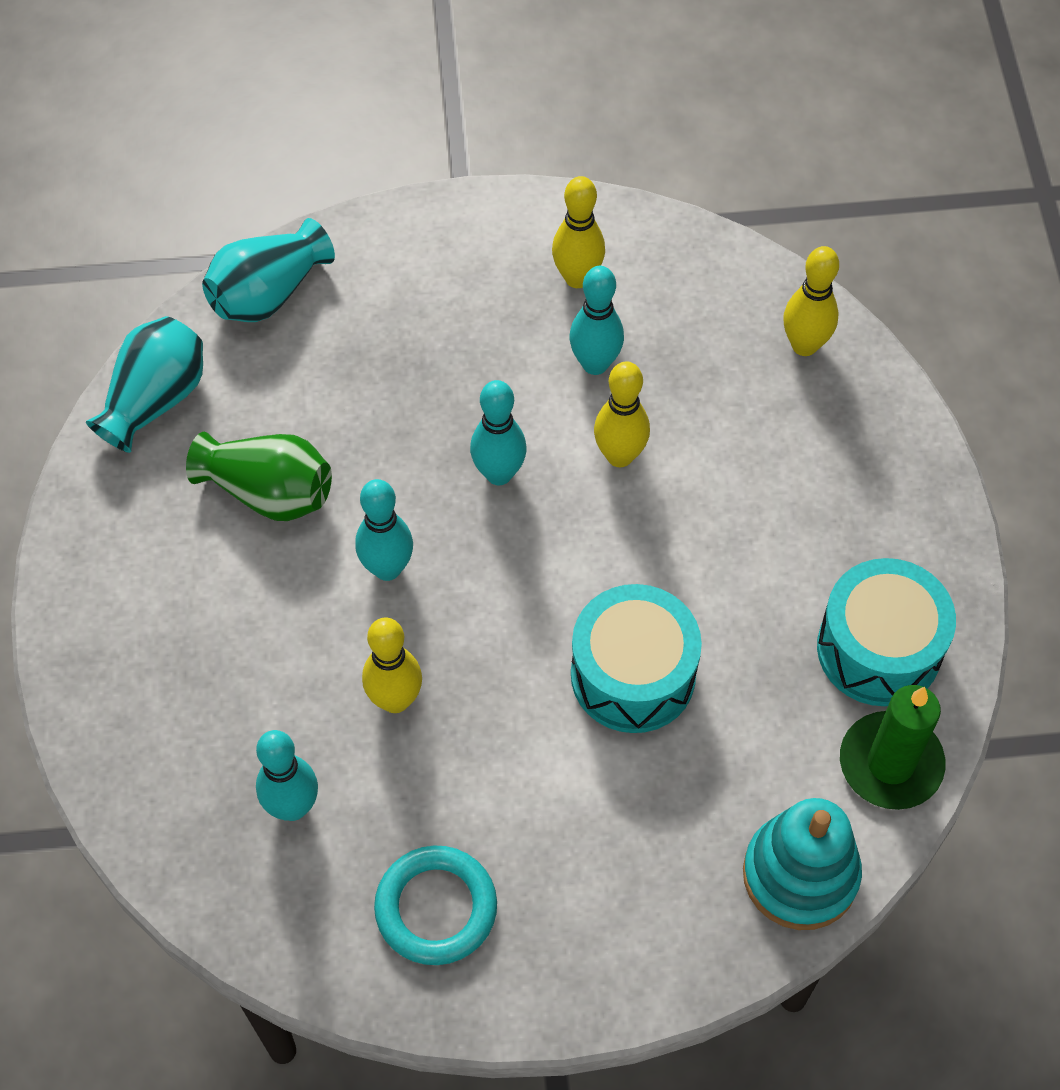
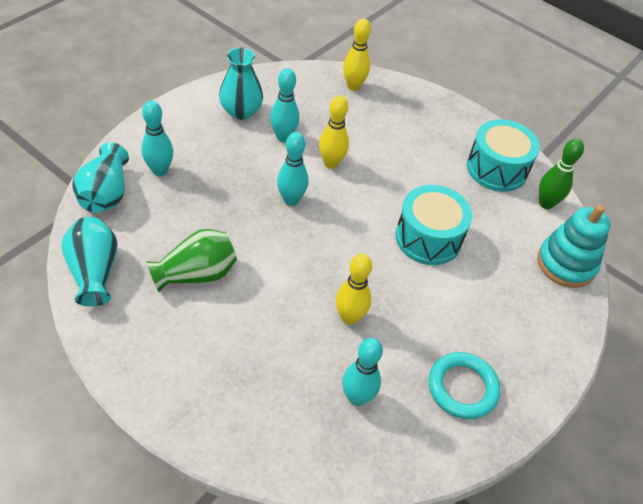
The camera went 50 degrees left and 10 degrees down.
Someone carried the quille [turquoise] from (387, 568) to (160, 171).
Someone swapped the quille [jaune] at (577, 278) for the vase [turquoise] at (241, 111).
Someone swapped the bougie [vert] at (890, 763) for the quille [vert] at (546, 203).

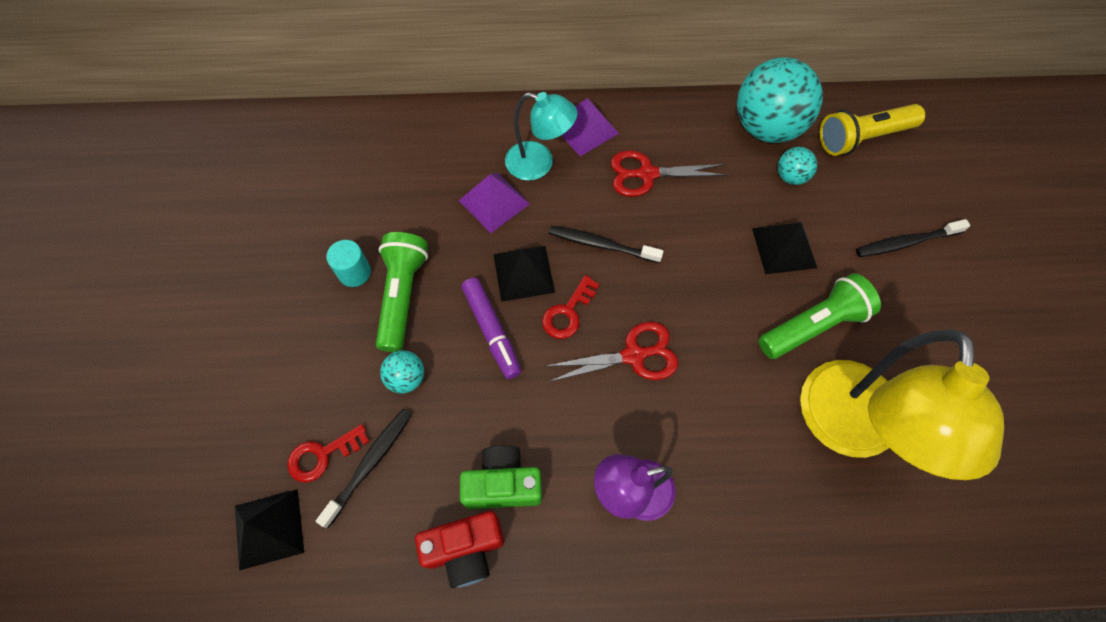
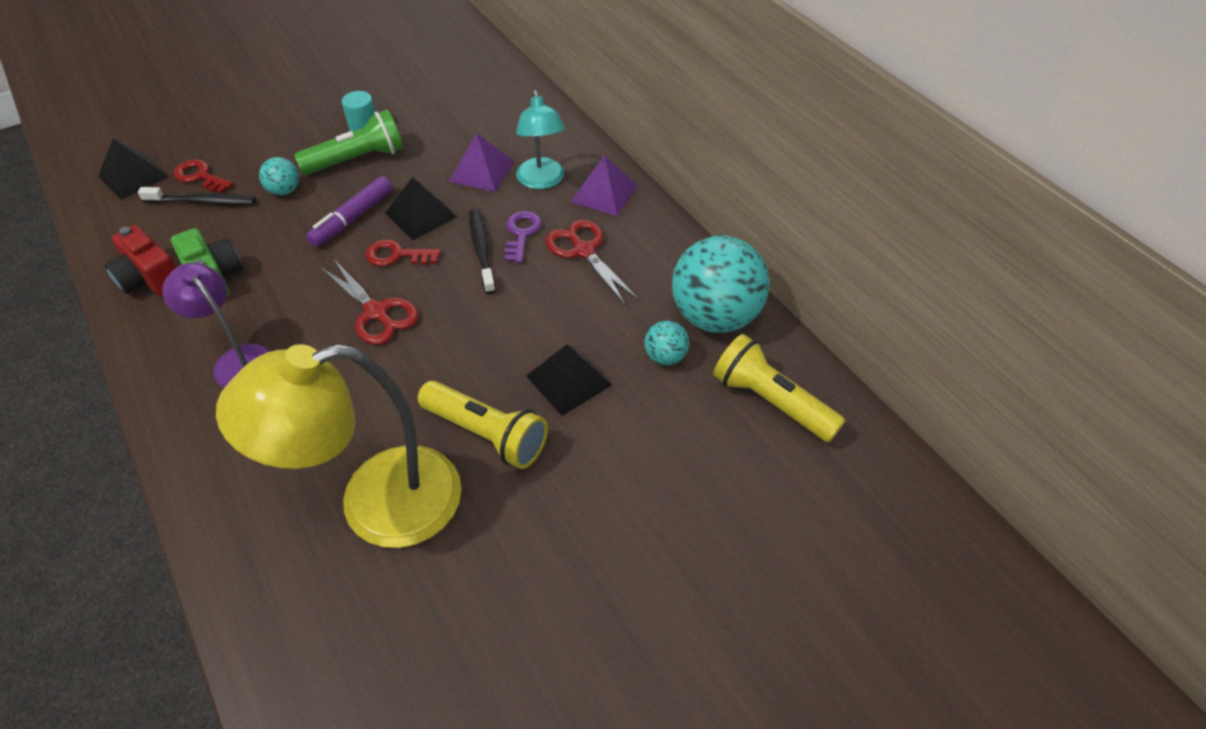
The camera went 60 degrees right and 15 degrees down.
Someone took away the brosse à dents [noir] at (906, 242).
Someone put down the clé [violet] at (521, 234).
Someone repainted the lampe de poche [vert] at (813, 325), which became the lampe de poche [jaune] at (487, 434).

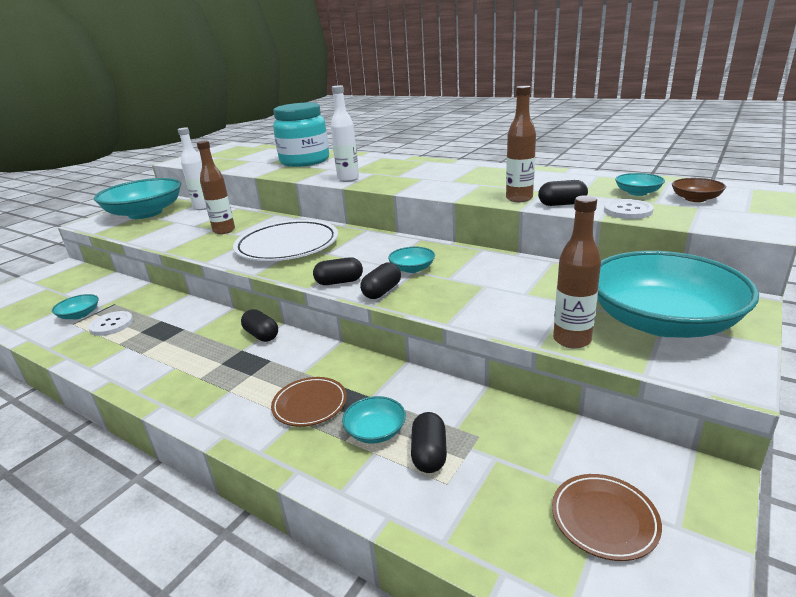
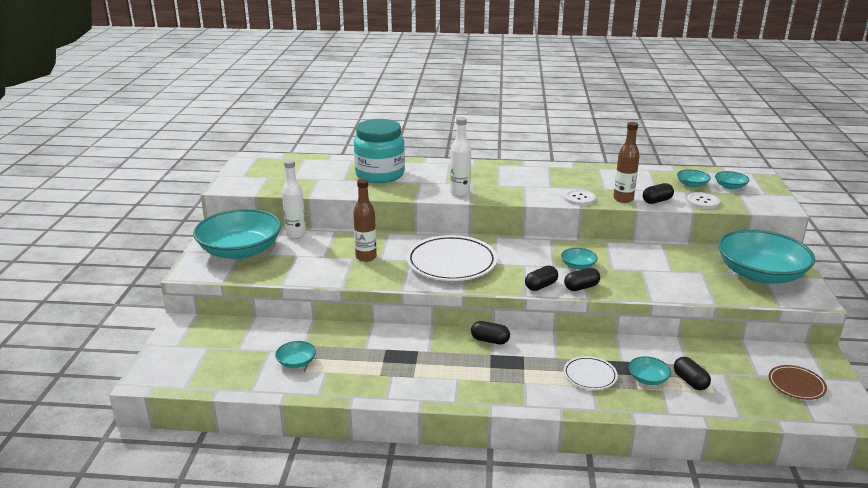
The camera went 30 degrees left and 0 degrees up.
Someone took away the bouteille [marron] at (572, 340).
Someone carried the bouton [blanc] from (111, 325) to (579, 199).
Someone repainted the assiette [marron] at (310, 404), which became the assiette [blanc] at (590, 375).
Someone repainted the bol [marron] at (695, 199), which became the bol [turquoise] at (730, 186).
Someone rotated the gélule [noir] at (382, 291) by 60 degrees clockwise.

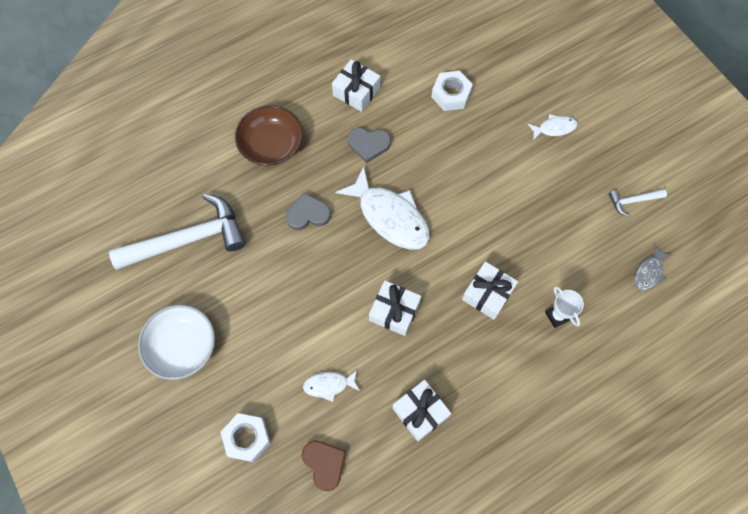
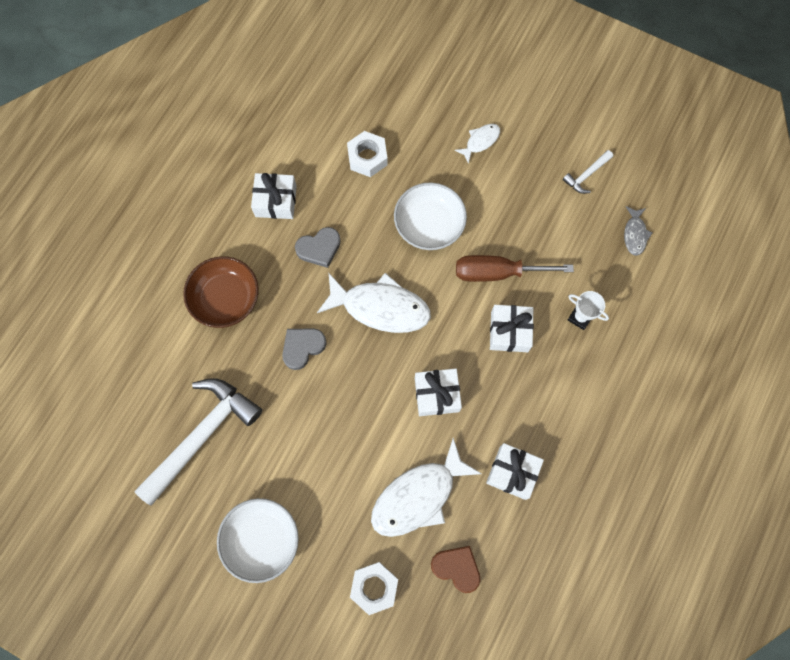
The camera went 30 degrees left and 5 degrees up.
Someone put down the bol [blanc] at (429, 224).
Someone put down the tournevis [marron] at (497, 272).
Someone scaled the poisson [blanc] at (329, 385) by 2.05.

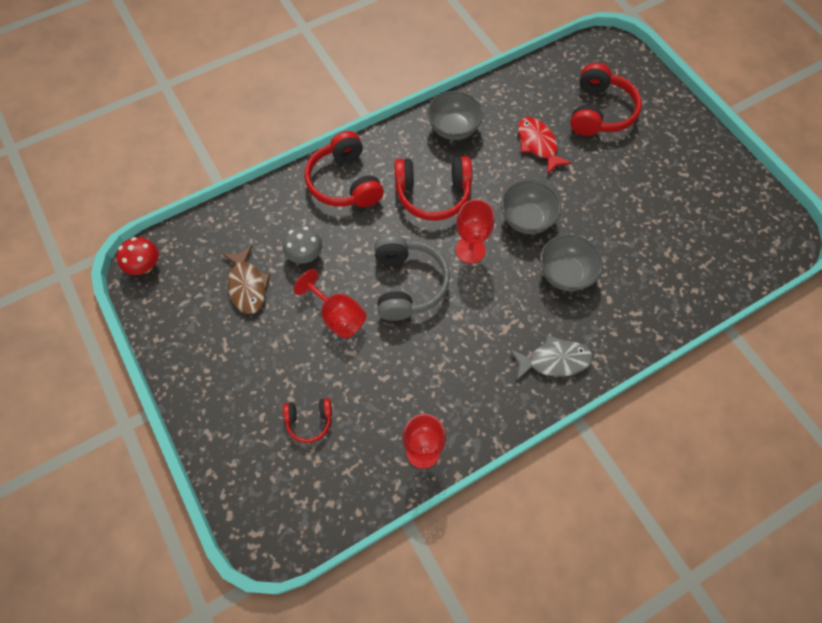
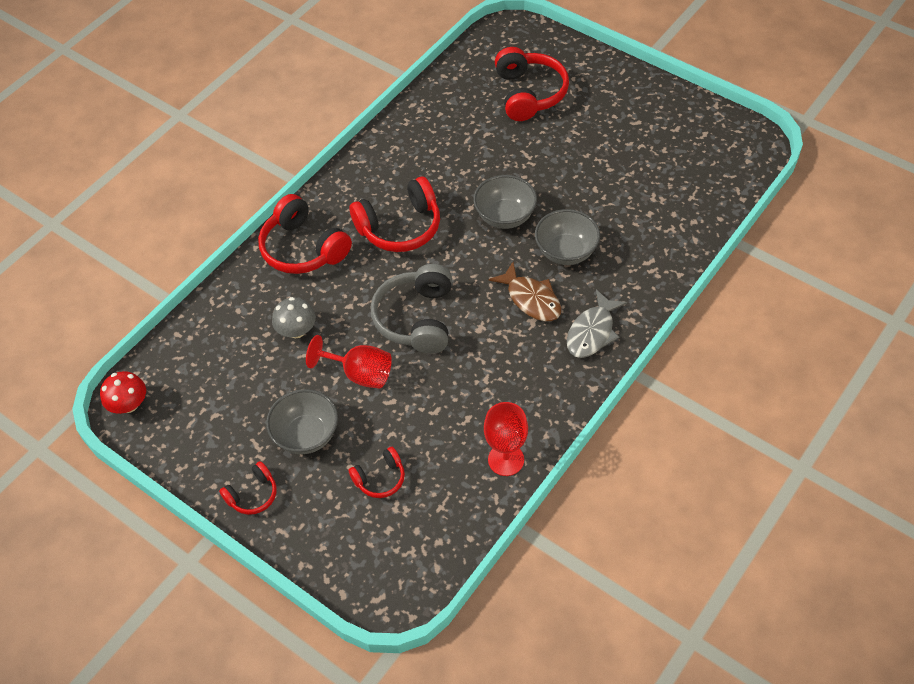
The camera went 20 degrees left and 10 degrees down.
Someone took away the verre à pied [rouge] at (470, 250).
Someone took away the poisson [rouge] at (538, 145).
Someone put down the casque audio [rouge] at (253, 495).
Someone carried the poisson [marron] from (247, 285) to (531, 299).
Someone carried the bol [gris] from (453, 129) to (306, 435).
Someone rotated the casque audio [gris] at (408, 284) by 150 degrees counterclockwise.
Someone rotated the poisson [gris] at (554, 360) by 150 degrees clockwise.

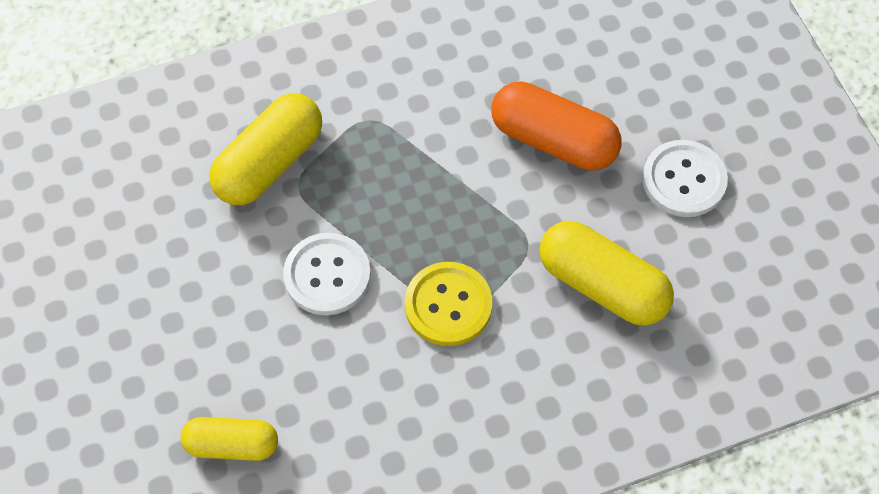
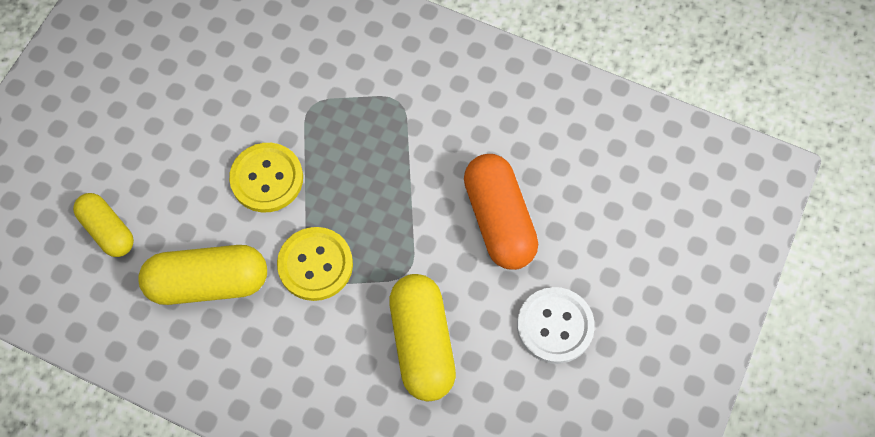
The camera went 45 degrees right and 5 degrees up.
Someone carried the gélule [jaune] from (269, 163) to (208, 282).
Someone repainted the bouton [blanc] at (327, 275), which became the bouton [jaune] at (267, 178).

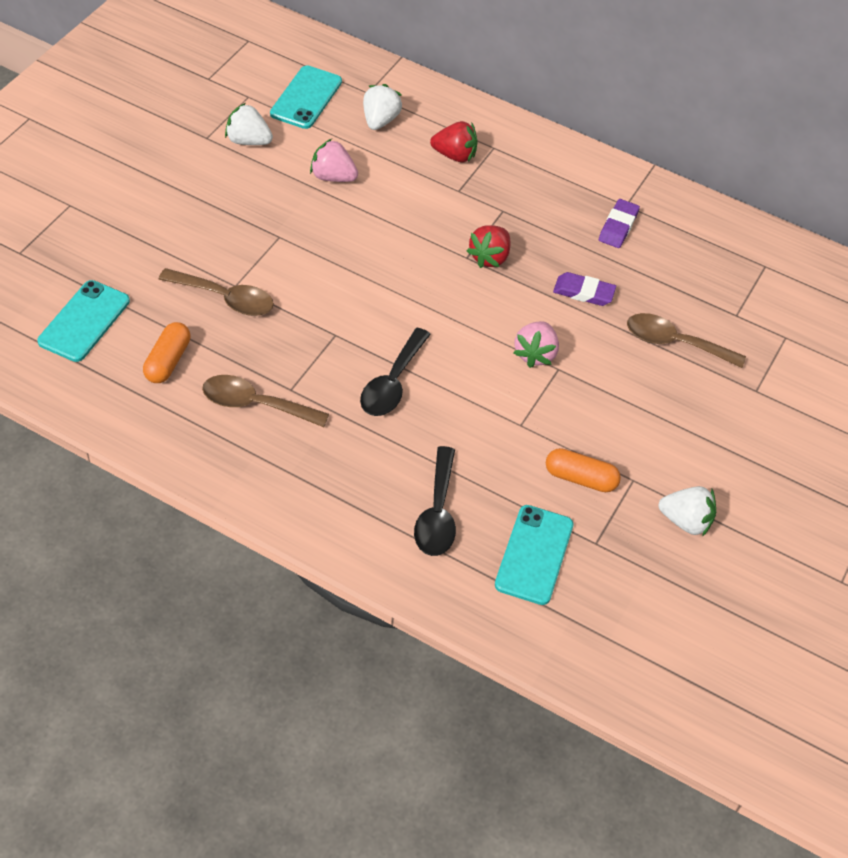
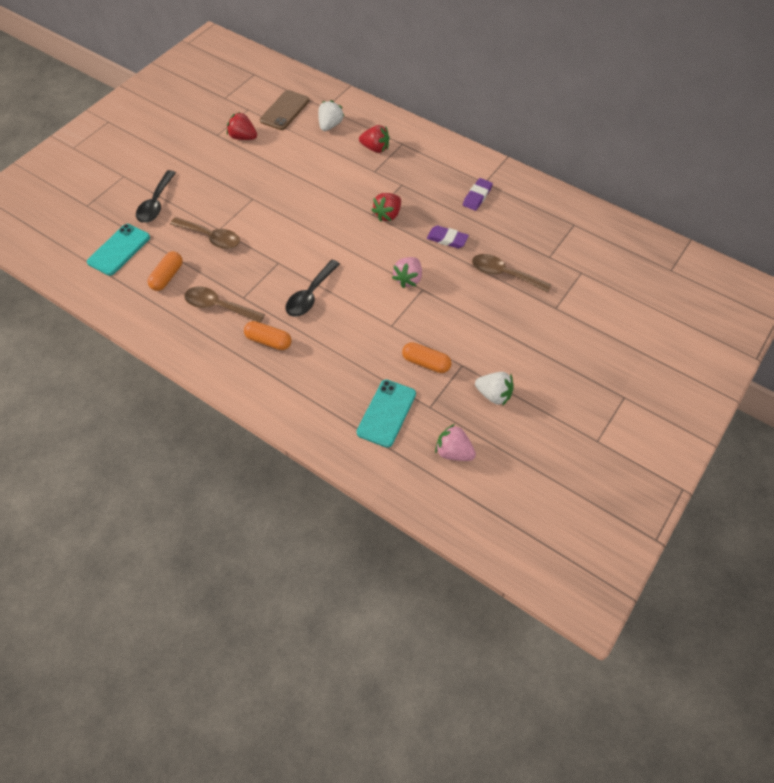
The camera went 10 degrees right and 5 degrees up.
Someone put down the gélule [orange] at (268, 341).
Someone carried the fraise [rose] from (333, 177) to (453, 452).
Someone carried the cuillère [noir] from (437, 513) to (156, 203).
Someone repainted the fraise [blanc] at (248, 141), which became the fraise [rouge] at (243, 137).
Someone repainted the téléphone [turquoise] at (306, 98), which became the téléphone [marron] at (285, 110).

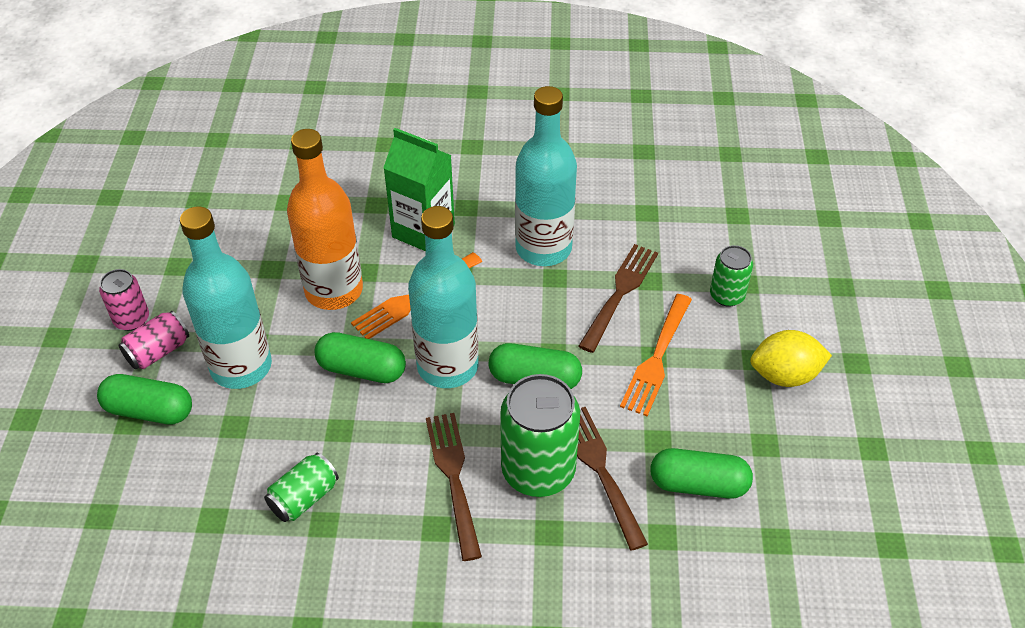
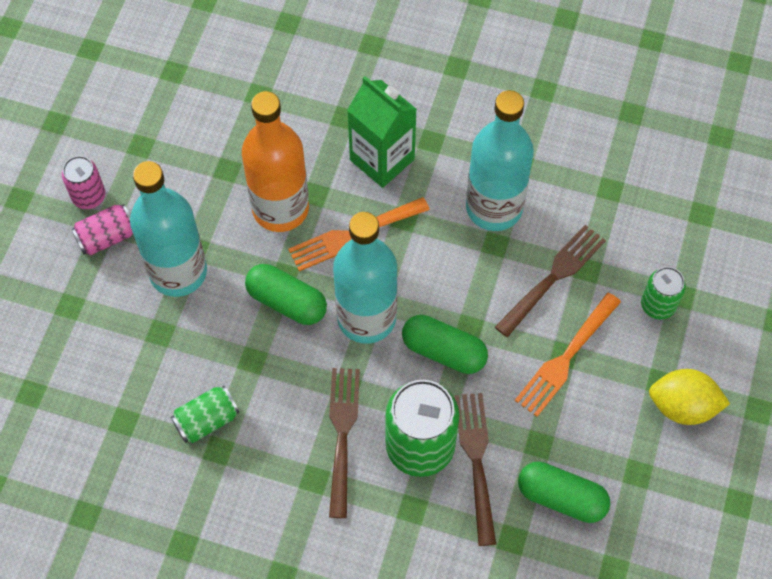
The camera went 15 degrees right and 15 degrees up.
Someone took away the gélule [vert] at (149, 410).

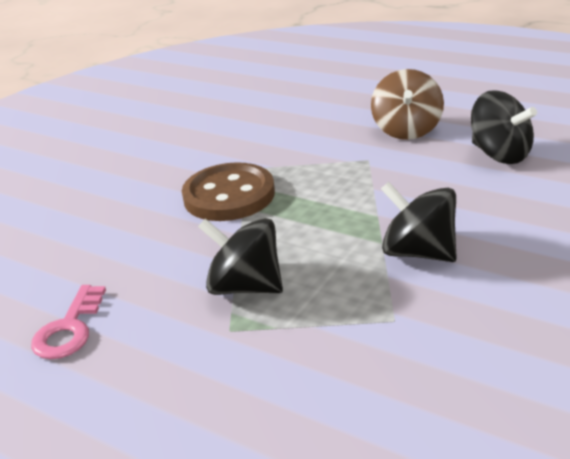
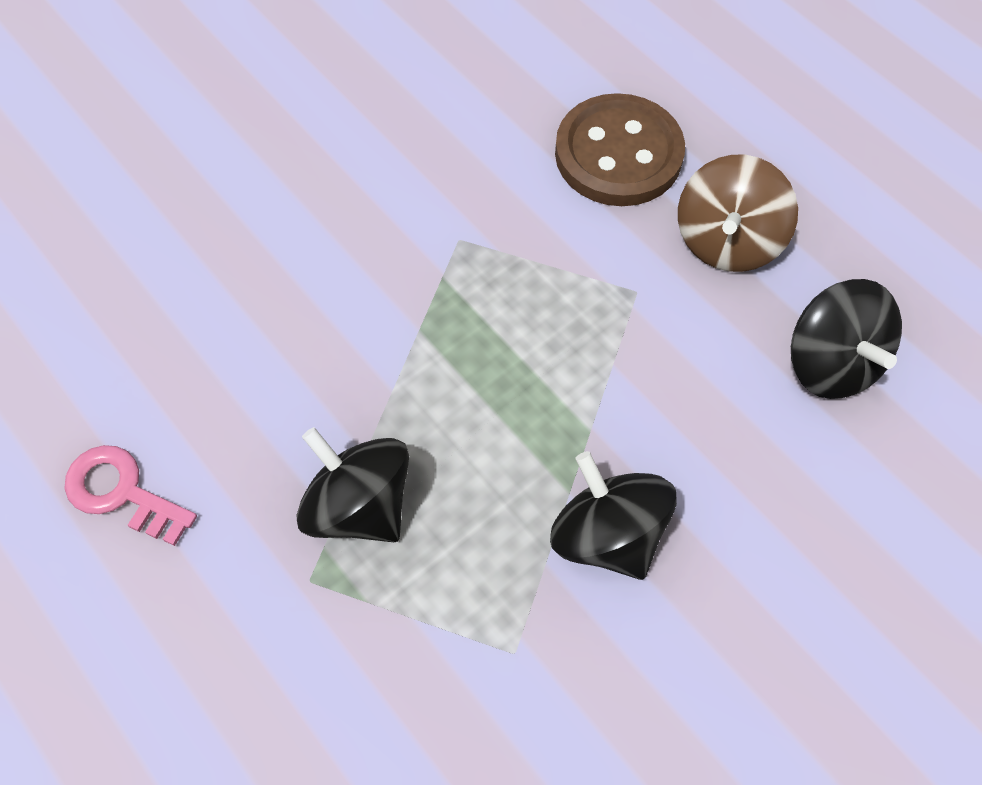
The camera went 15 degrees right and 30 degrees up.
Someone carried the bouton [marron] from (229, 195) to (618, 154).
Someone rotated the clé [rose] at (69, 329) by 90 degrees clockwise.

